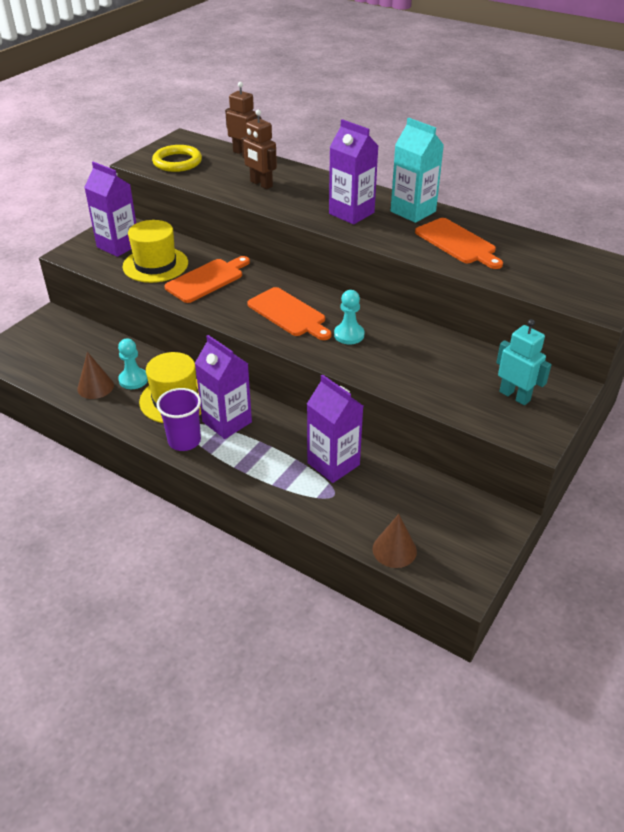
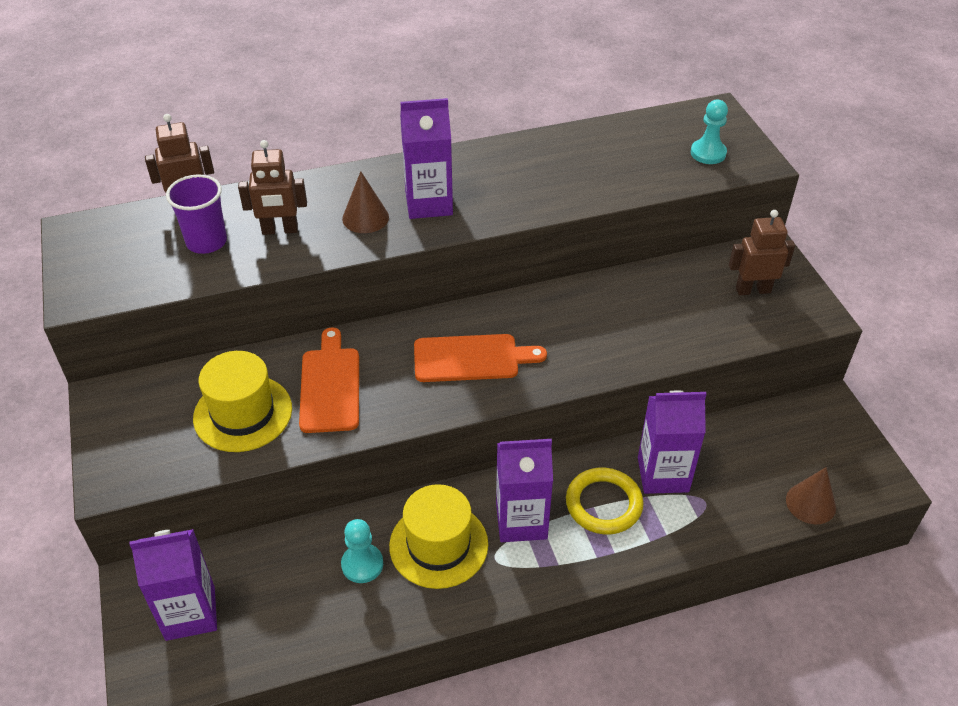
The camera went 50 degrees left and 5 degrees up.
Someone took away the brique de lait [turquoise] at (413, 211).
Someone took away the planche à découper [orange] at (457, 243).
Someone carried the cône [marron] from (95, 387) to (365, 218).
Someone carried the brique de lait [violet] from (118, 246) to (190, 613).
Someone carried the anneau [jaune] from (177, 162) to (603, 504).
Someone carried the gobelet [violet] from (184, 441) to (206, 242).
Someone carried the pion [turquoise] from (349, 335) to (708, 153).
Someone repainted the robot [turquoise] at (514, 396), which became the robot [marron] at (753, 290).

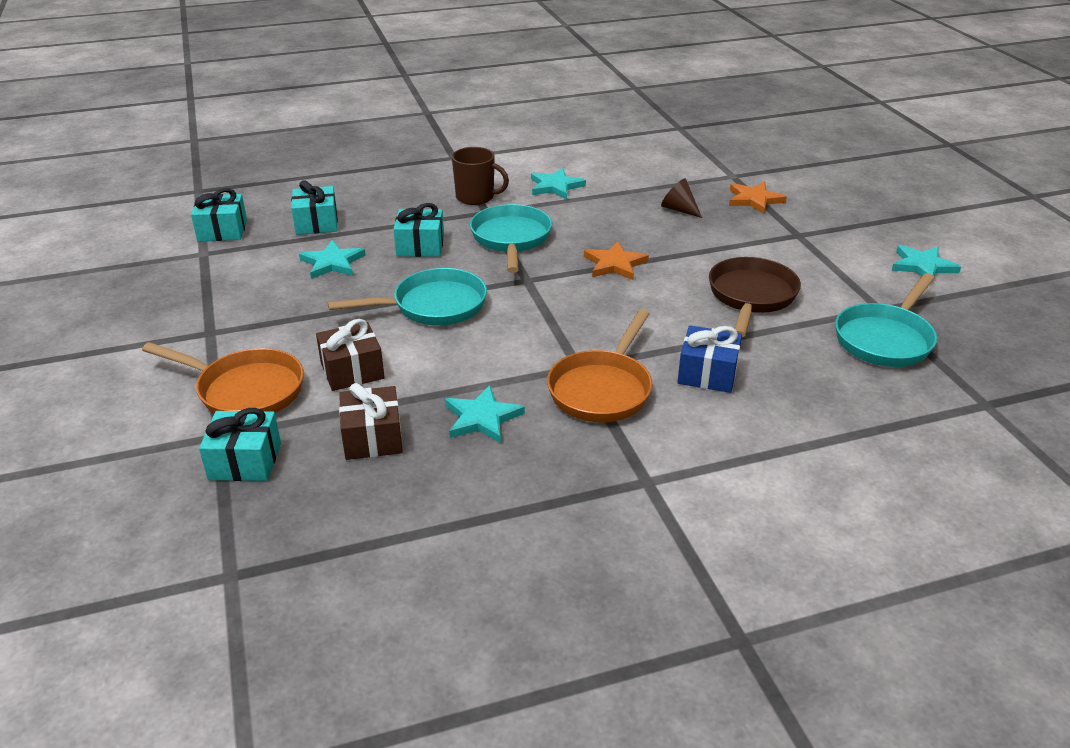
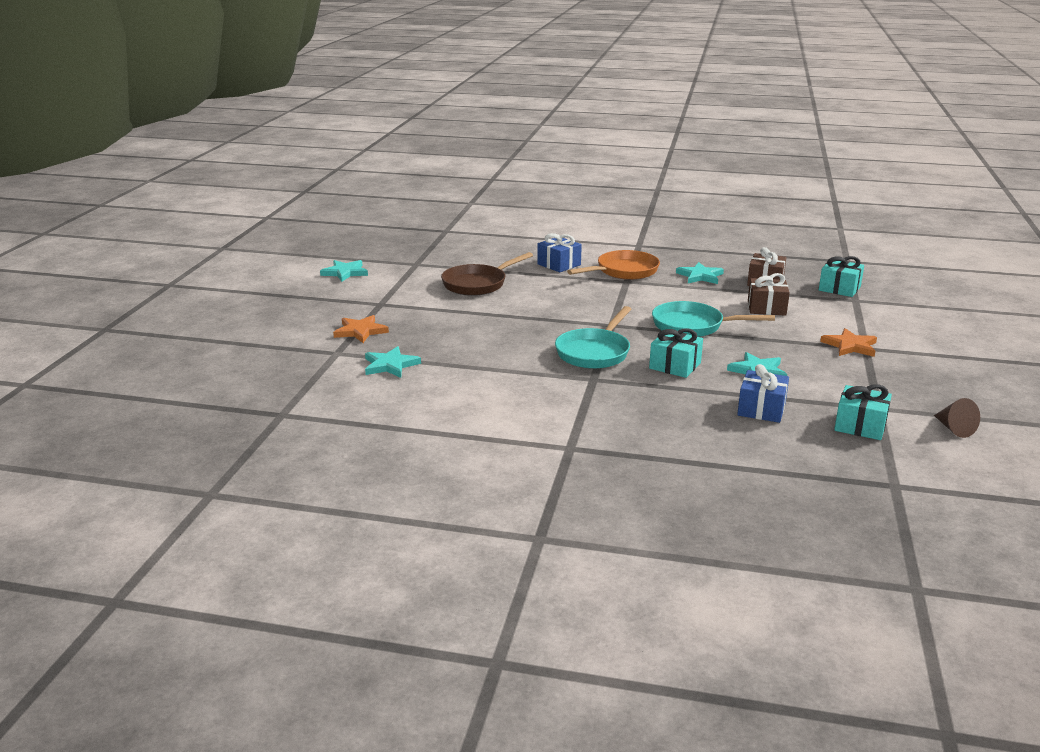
The camera went 150 degrees left and 10 degrees down.
Someone took away the poêle [orange] at (245, 390).
Someone took away the tasse [marron] at (476, 197).
Someone took away the poêle [turquoise] at (885, 339).
Someone carried the étoile [turquoise] from (555, 186) to (390, 365).
Someone carried the étoile [orange] from (615, 264) to (850, 346).
Someone carried the cône [marron] from (679, 209) to (954, 429).
Someone repainted the cadeau [turquoise] at (317, 223), which became the cadeau [bleu] at (761, 409).

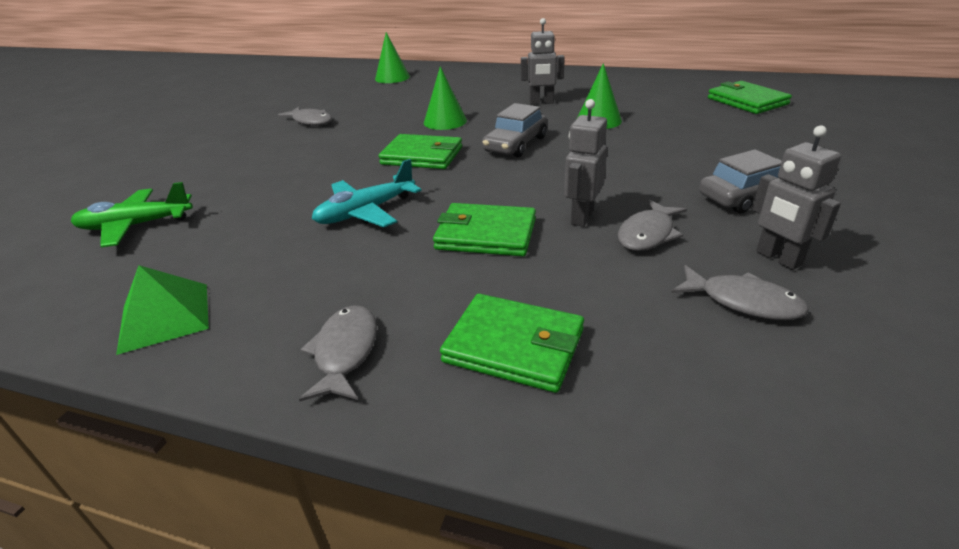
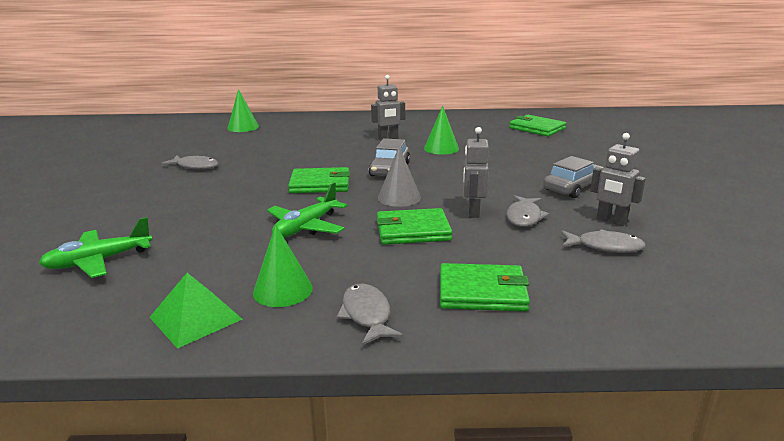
The camera went 20 degrees left and 10 degrees down.
Someone put down the cône [gris] at (399, 197).
Someone carried the cône [vert] from (445, 121) to (282, 290).
Someone repainted the avion [turquoise] at (366, 212), which became the avion [vert] at (306, 227).

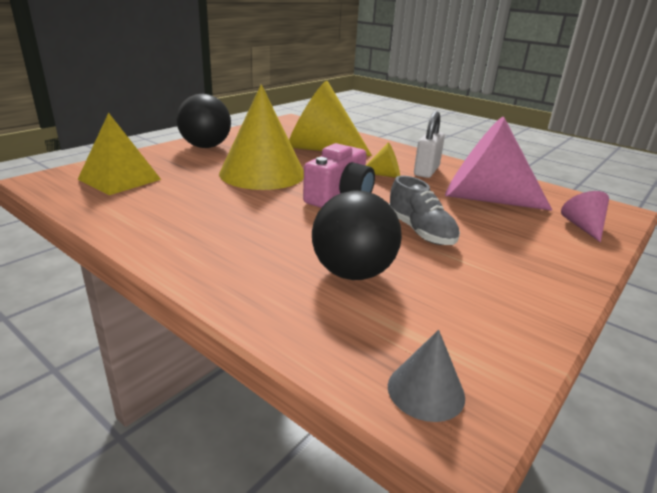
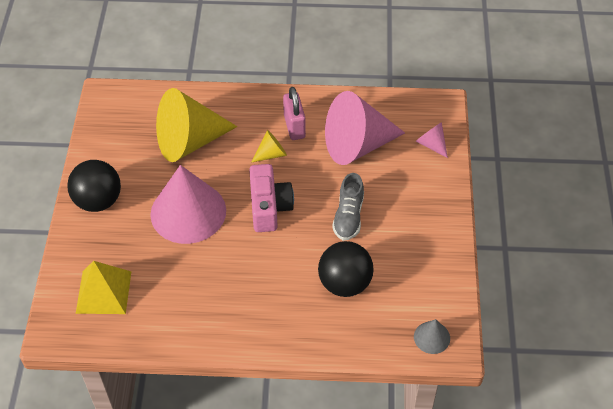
The camera went 35 degrees left and 25 degrees up.
Someone repainted the cône [jaune] at (262, 173), which became the cône [rose] at (188, 212).
Someone repainted the cadenas [blanc] at (426, 171), which became the cadenas [rose] at (294, 126).
Someone rotated the chaussure [gris] at (420, 232) by 75 degrees clockwise.

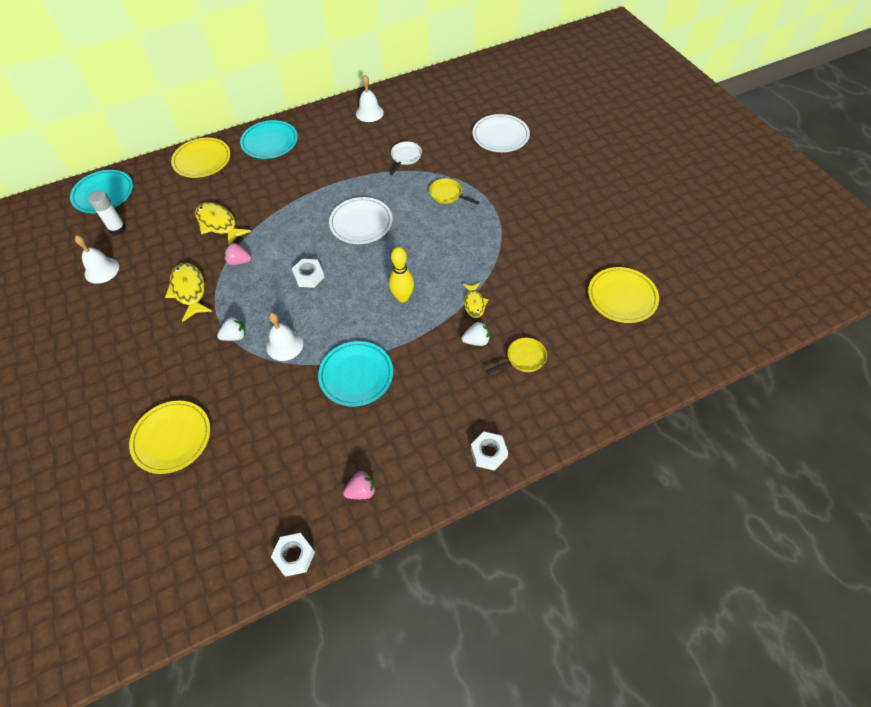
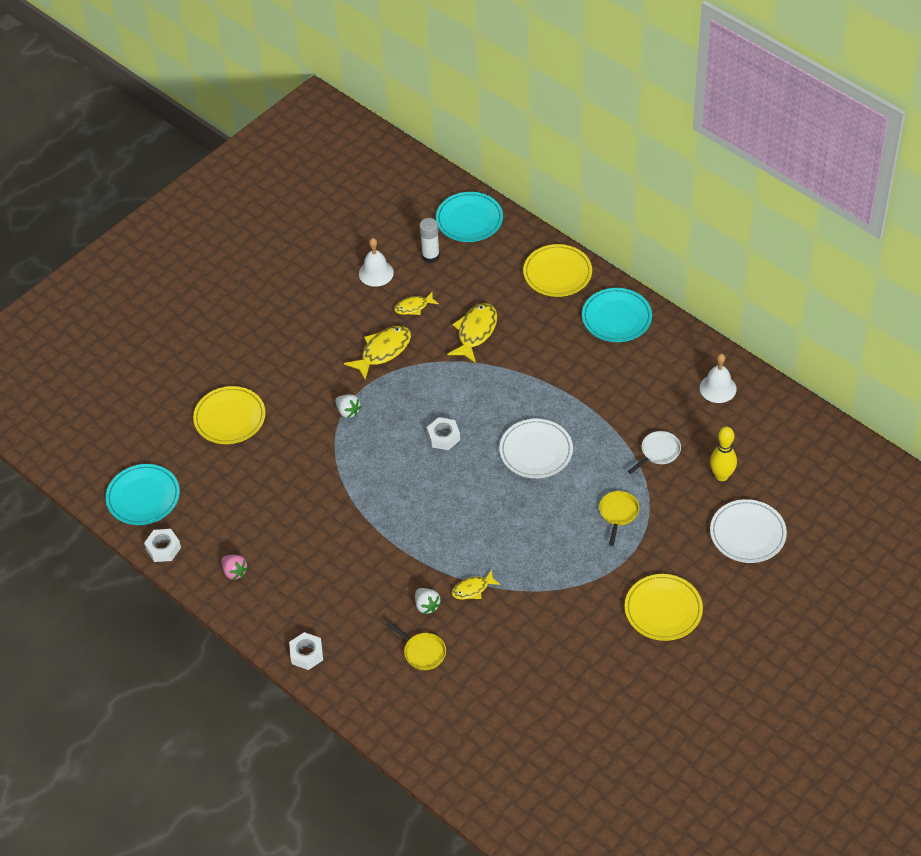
The camera went 70 degrees right and 5 degrees down.
Someone took away the fraise [rose] at (239, 261).
Someone took away the cloche [blanc] at (284, 345).
Someone put down the poisson [jaune] at (414, 307).
Someone carried the assiette [turquoise] from (356, 375) to (143, 497).
Someone carried the quille [jaune] from (402, 297) to (721, 476).
Someone carried the assiette [jaune] from (622, 297) to (663, 609).
Someone rotated the poêle [blanc] at (405, 157) by 45 degrees counterclockwise.

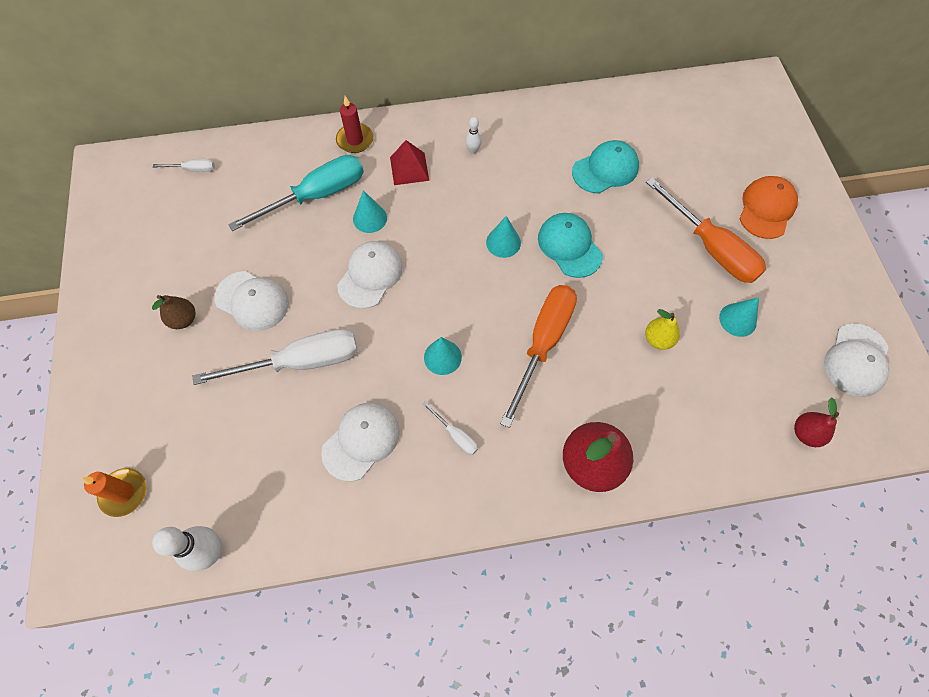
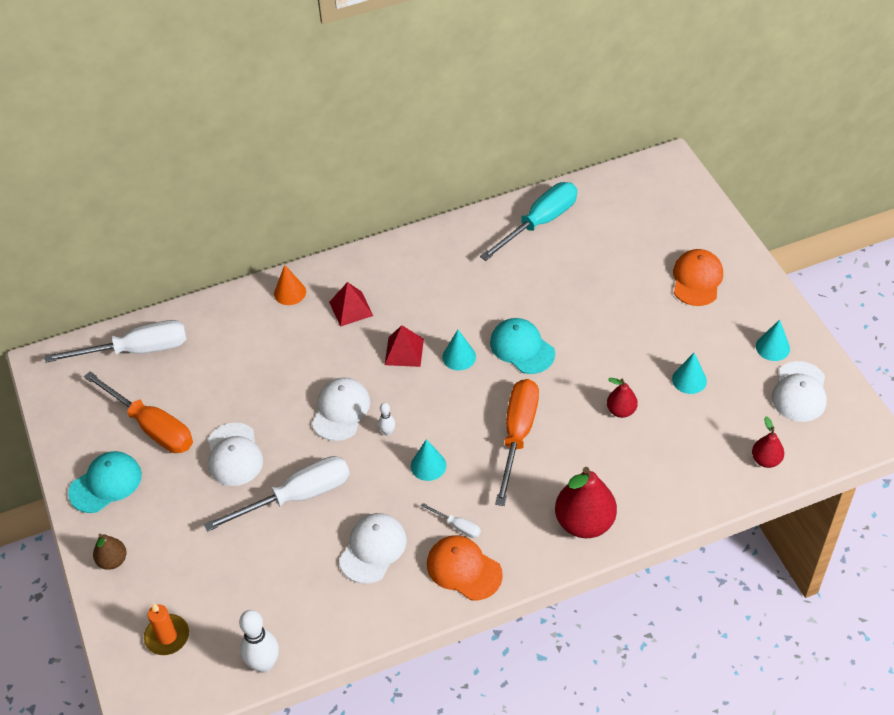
The camera went 10 degrees left and 15 degrees down.
Someone put down the pyramide [rouge] at (404, 351).
Someone put down the casquette [orange] at (464, 569).
Someone carried the poire [marron] from (184, 319) to (113, 561).
Someone carried the tournevis [turquoise] from (316, 196) to (539, 223).
Someone carried the cône [turquoise] from (370, 218) to (772, 347).
Someone carried the quille [blanc] from (473, 150) to (387, 432).
Someone carried the casquette [turquoise] from (605, 169) to (106, 483).
Someone carried the tournevis [orange] from (710, 247) to (152, 427).
Someone swapped the bougie [rouge] at (355, 140) for the cône [orange] at (290, 292).
Someone repainted the poire [jaune] at (658, 339), which became the poire [rouge] at (621, 410).
Someone rotated the casquette [blanc] at (252, 301) by 60 degrees clockwise.
Someone scaled the tournevis [blanc] at (193, 169) by 2.29.

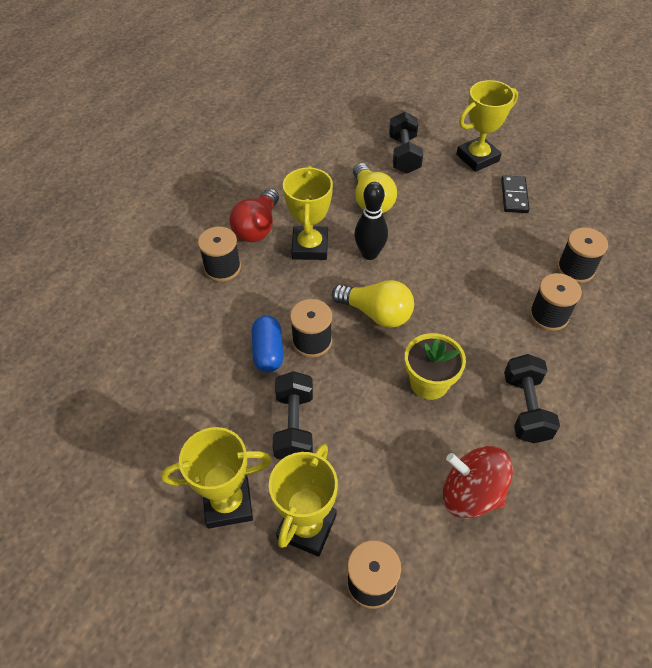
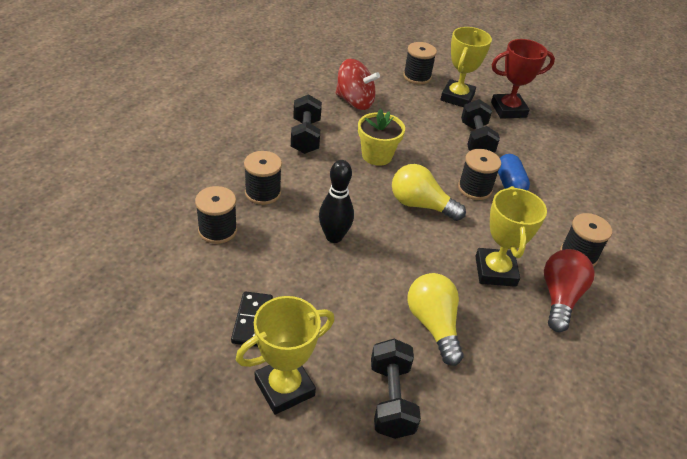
The camera went 175 degrees right and 10 degrees down.
Someone carried the quille [noir] from (369, 254) to (334, 237).
Someone repainted the trophée [jaune] at (228, 503), which became the trophée [rouge] at (508, 110).

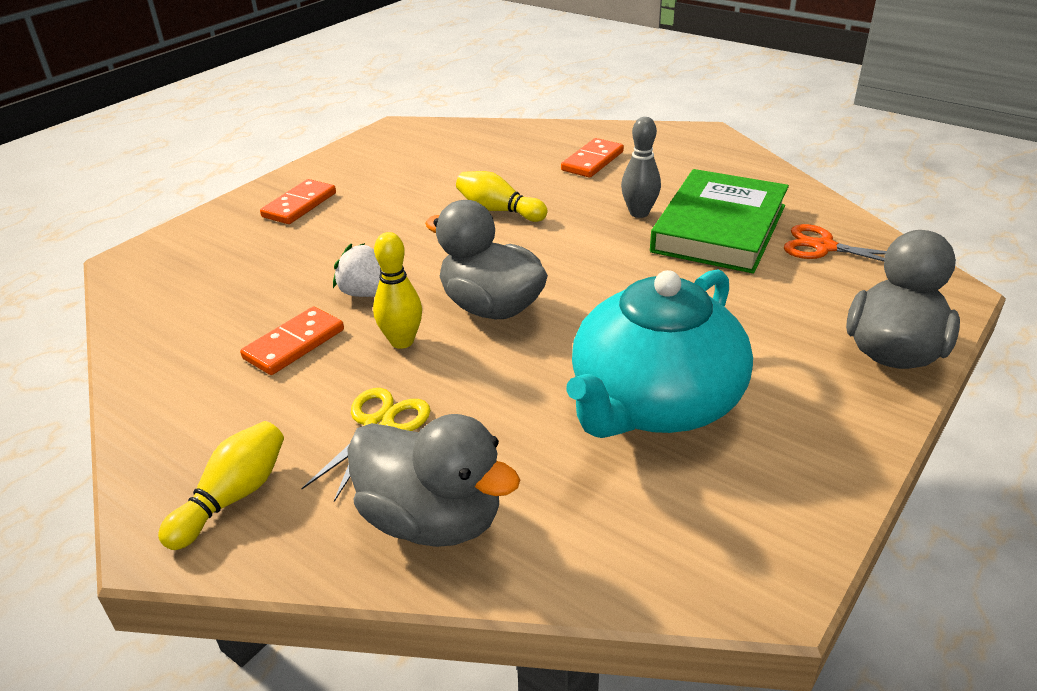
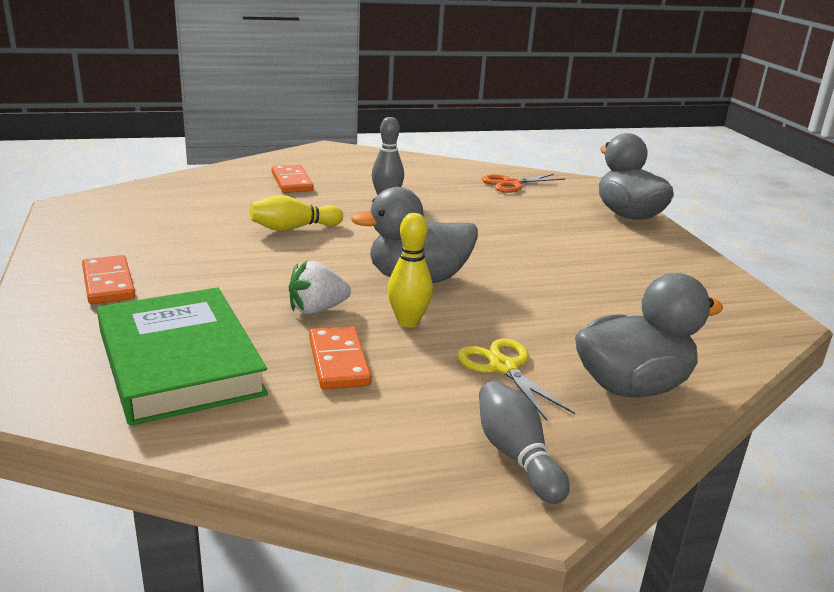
The camera went 55 degrees left and 10 degrees down.
Someone took away the théière [turquoise] at (654, 402).
Someone carried the livre [vert] from (719, 228) to (179, 362).
Someone repainted the quille [jaune] at (233, 497), which became the quille [gris] at (516, 456).

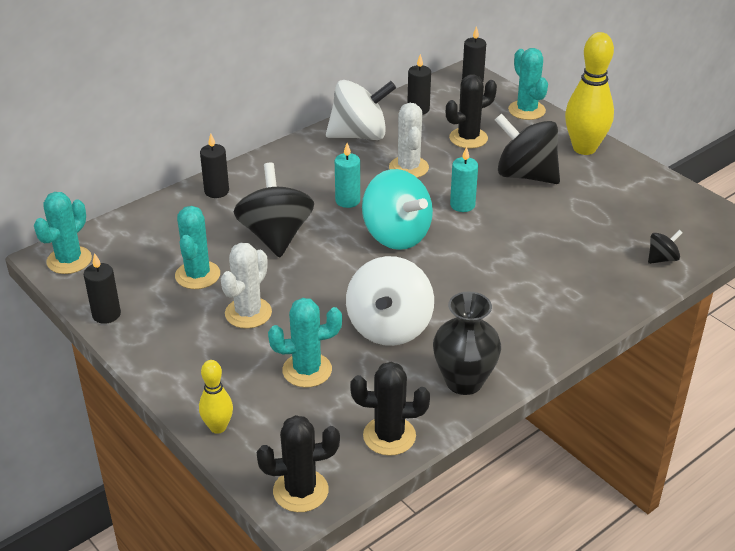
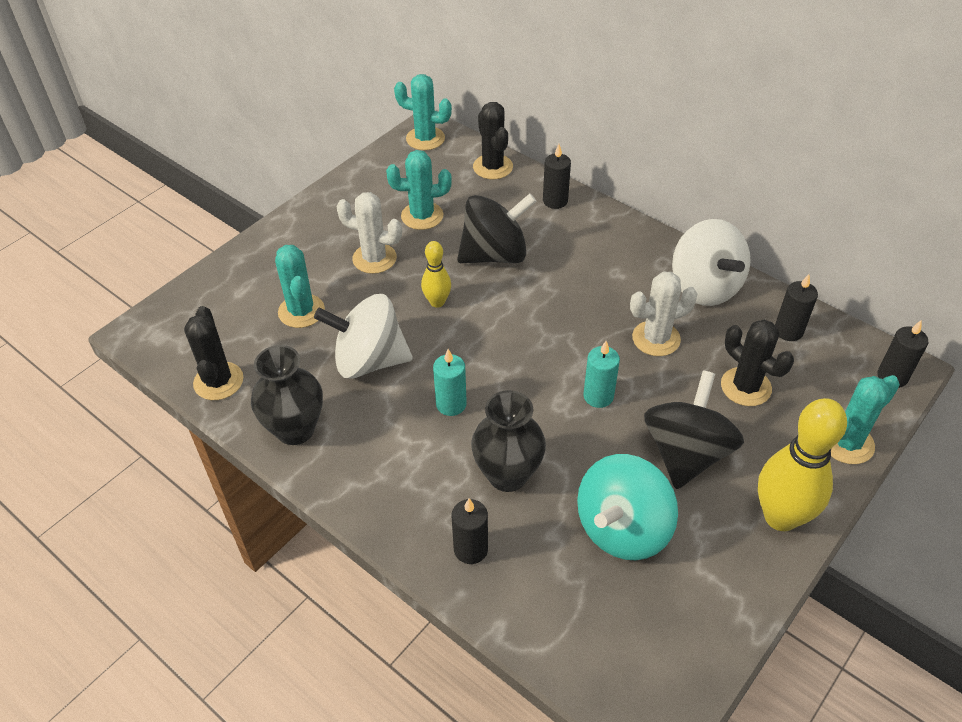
The camera went 80 degrees right and 10 degrees up.
Someone took away the toupie [noir] at (662, 259).
Someone put down the vase [noir] at (507, 475).
Someone carried the bougie [noir] from (106, 314) to (470, 549).
Someone carried the quille [jaune] from (218, 427) to (437, 302).
Someone carried the cactus [noir] from (300, 491) to (493, 167).
Someone carried the bougie [turquoise] from (347, 201) to (451, 404).
Someone carried the toupie [turquoise] from (396, 235) to (622, 529).

